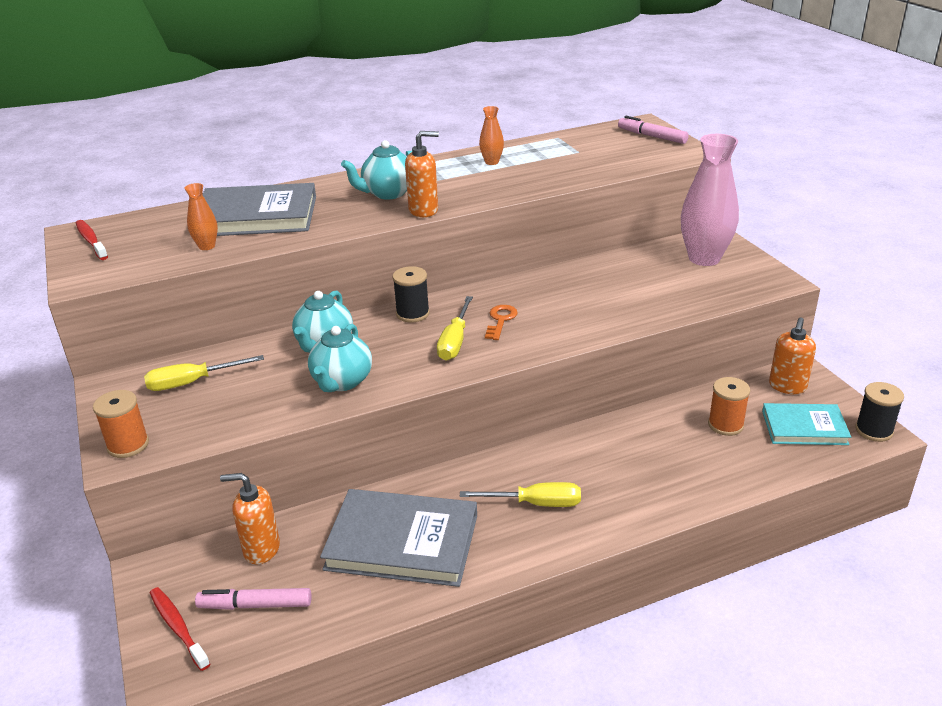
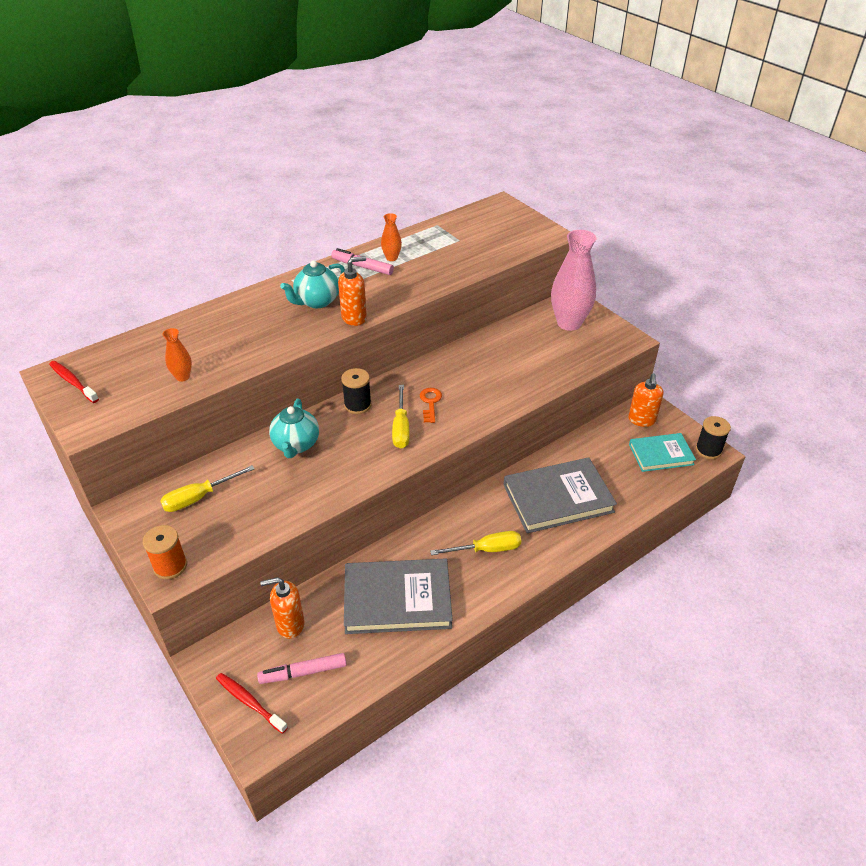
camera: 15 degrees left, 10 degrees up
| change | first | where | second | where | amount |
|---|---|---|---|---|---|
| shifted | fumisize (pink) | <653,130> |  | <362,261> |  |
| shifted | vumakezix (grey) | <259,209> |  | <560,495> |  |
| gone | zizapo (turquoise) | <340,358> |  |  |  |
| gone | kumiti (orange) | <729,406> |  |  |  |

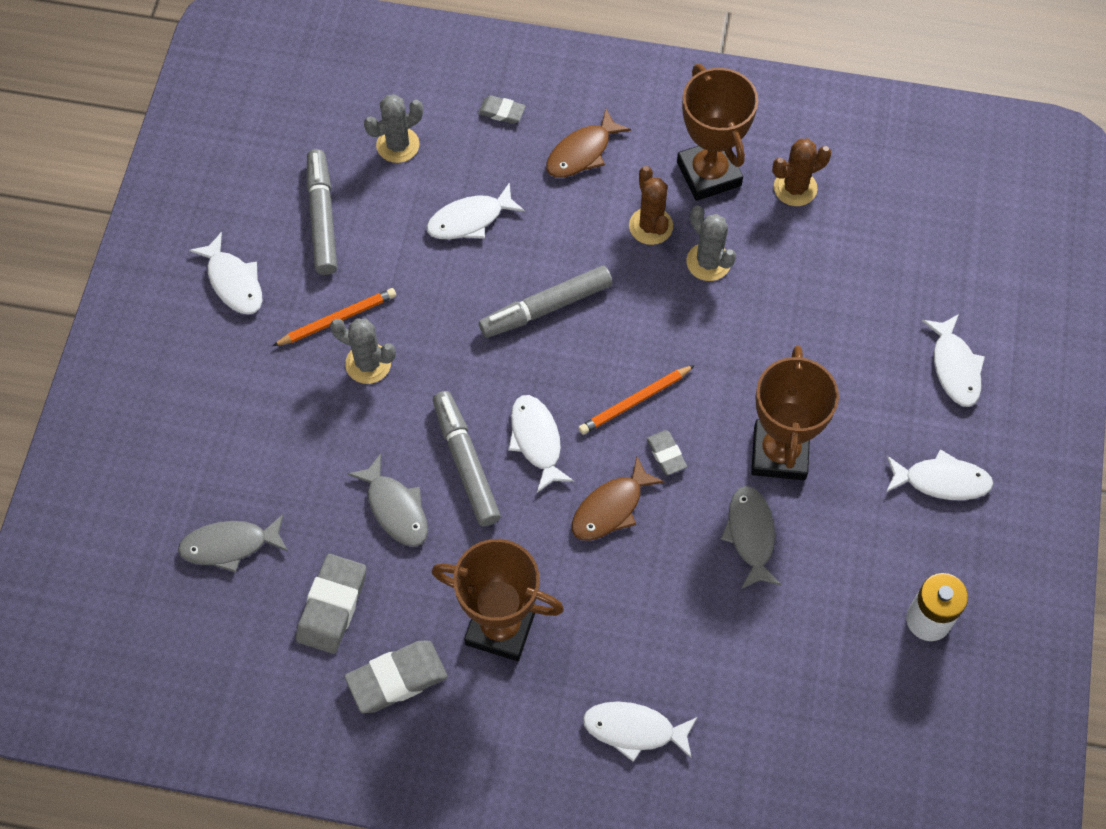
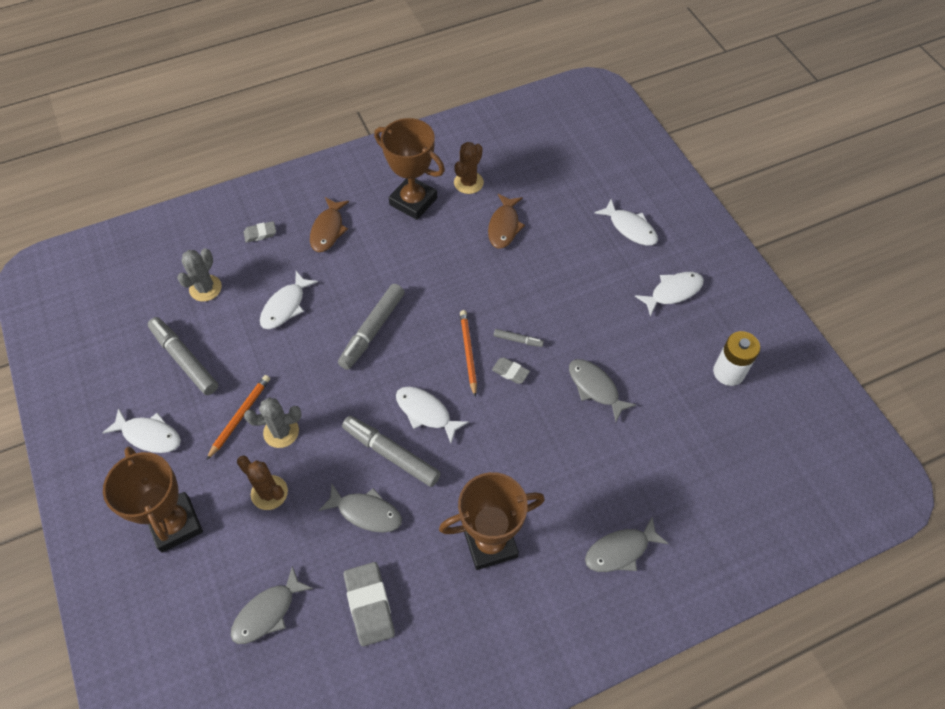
camera: 35 degrees left, 5 degrees down
| change | first | where | second | where | amount |
|---|---|---|---|---|---|
| shifted | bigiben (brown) | <651,205> |  | <262,482> |  |
| gone | bigiben (grey) | <711,243> |  |  |  |
| shifted | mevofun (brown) | <795,412> |  | <153,500> |  |
| rotated | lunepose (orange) | <636,400> |  | <468,353> | 150 degrees clockwise |
| shifted | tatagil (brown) | <618,498> |  | <506,221> |  |
| gone | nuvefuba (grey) | <396,676> |  |  |  |
| repainted | tatagil (white) | <640,732> | tatagil (grey) | <627,544> |  |
| new |  |  | fumisize (grey) | <519,338> |  |

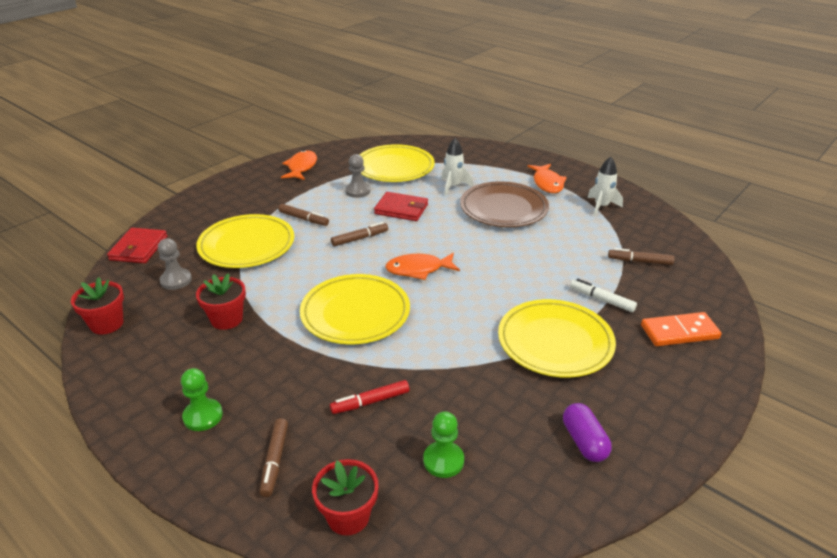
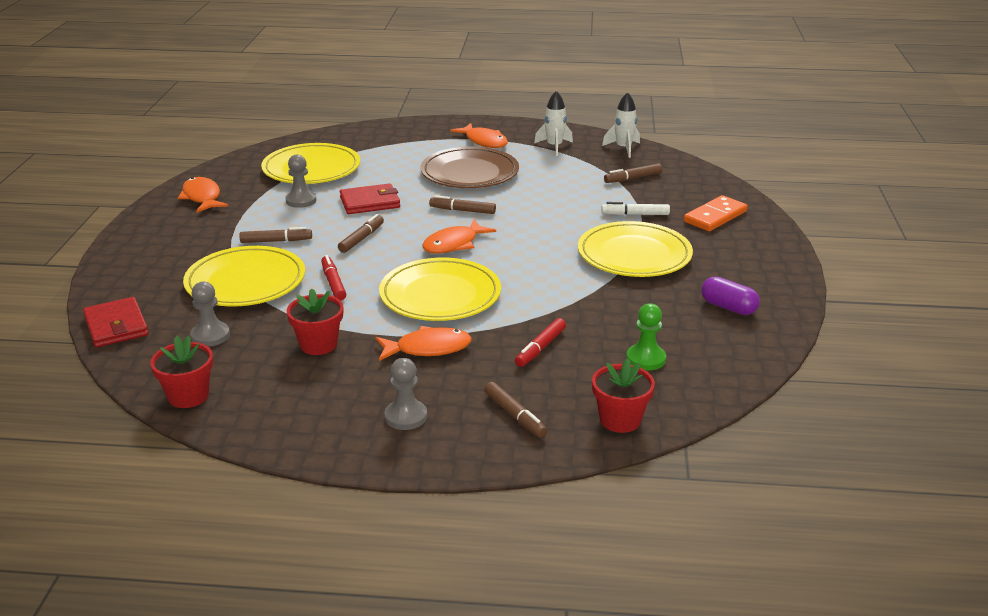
camera: 35 degrees left, 5 degrees down
| change | first | where | second | where | amount |
|---|---|---|---|---|---|
| shifted | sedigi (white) | <457,167> |  | <621,125> |  |
| repainted | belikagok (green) | <202,399> | belikagok (grey) | <406,394> |  |
| new |  |  | fumisize (brown) | <462,204> |  |
| new |  |  | fumisize (red) | <333,278> |  |
| new |  |  | tatagil (orange) | <423,343> |  |

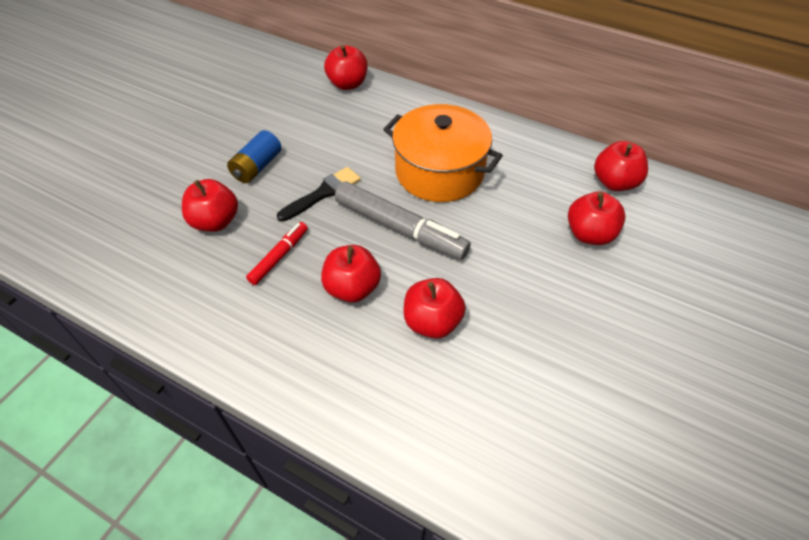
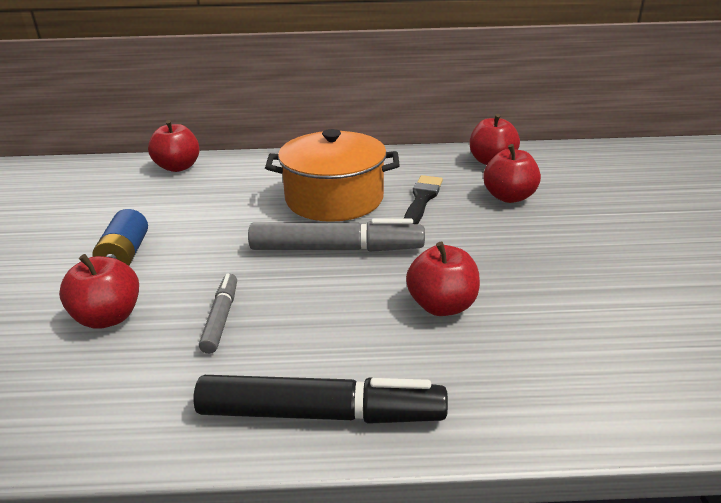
camera: 30 degrees left, 20 degrees down
| change | first | where | second | where | amount |
|---|---|---|---|---|---|
| shifted | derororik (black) | <319,194> |  | <423,199> |  |
| repainted | fumisize (red) | <277,253> | fumisize (grey) | <218,313> |  |
| gone | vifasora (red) | <351,274> |  |  |  |
| new |  |  | fumisize (black) | <320,399> |  |

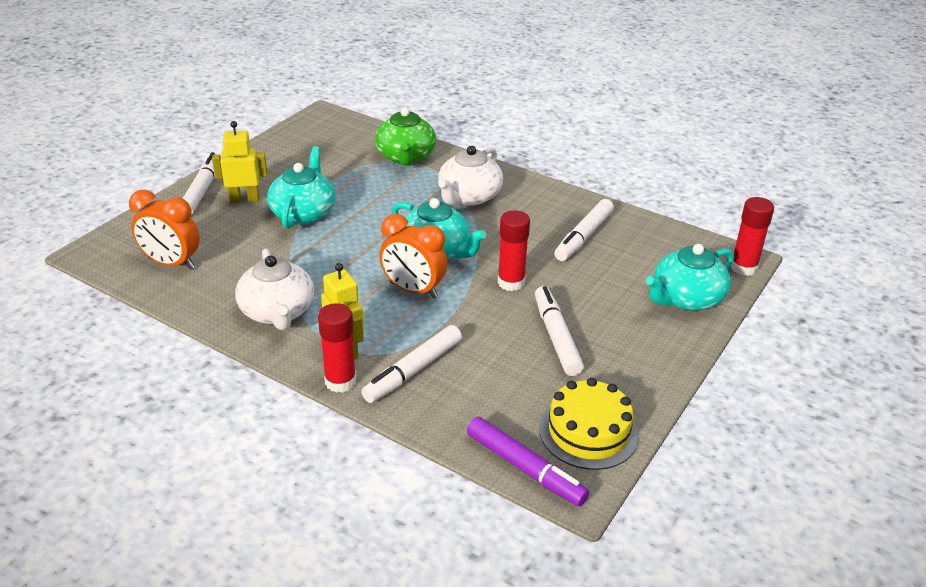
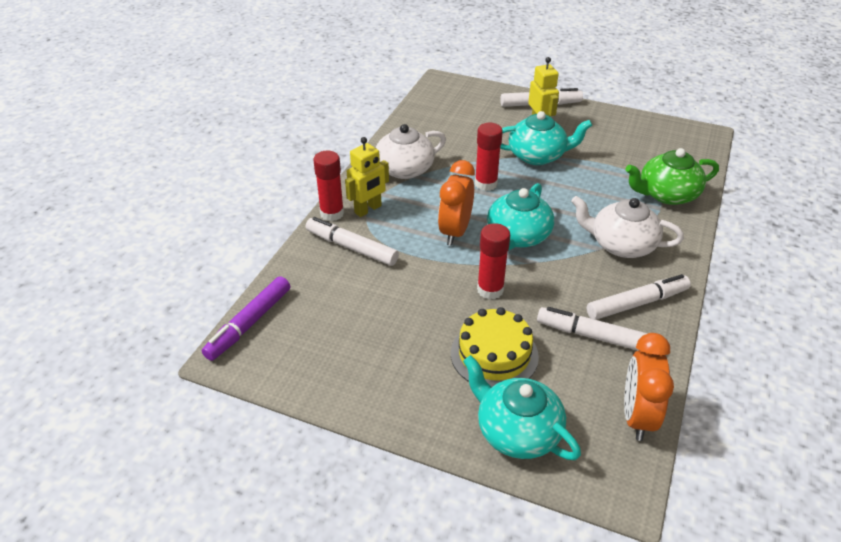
camera: 80 degrees right, 5 degrees up
| change | first | where | second | where | amount |
|---|---|---|---|---|---|
| shifted | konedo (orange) | <164,230> |  | <649,387> |  |
| shifted | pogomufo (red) | <752,236> |  | <489,157> |  |
| shifted | fumisize (white) | <559,331> |  | <639,297> |  |
| shifted | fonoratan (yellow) | <589,424> |  | <495,347> |  |

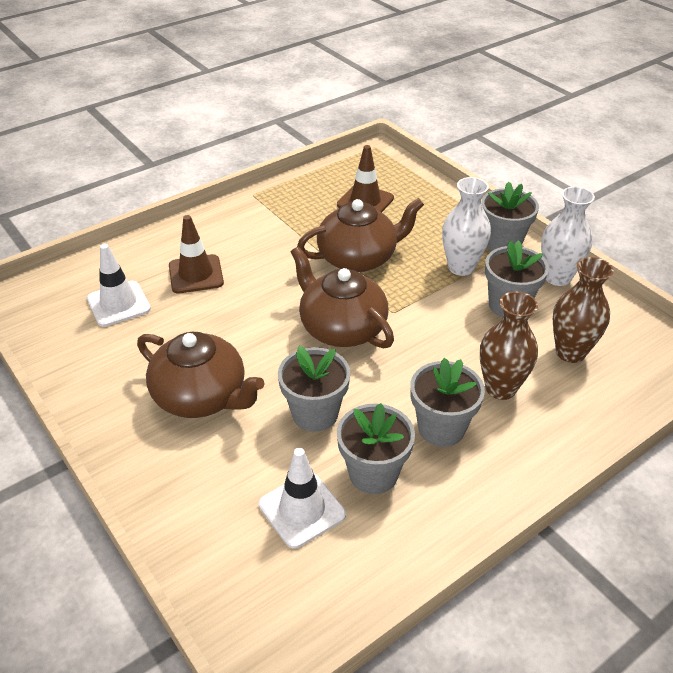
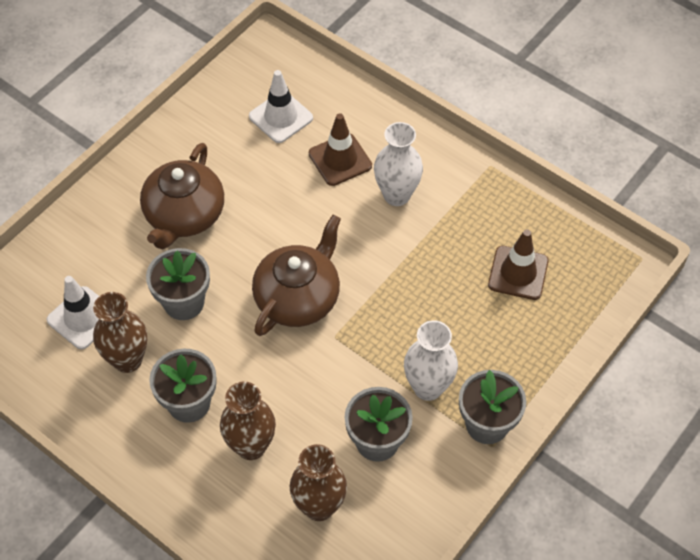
camera: 75 degrees right, 15 degrees up
| change | first | where | second | where | amount |
|---|---|---|---|---|---|
| shifted | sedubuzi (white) | <568,236> |  | <398,164> |  |
| gone | zizapo (brown) | <360,235> |  |  |  |
| swapped | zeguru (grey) | <376,448> | sedubuzi (brown) | <120,332> |  |

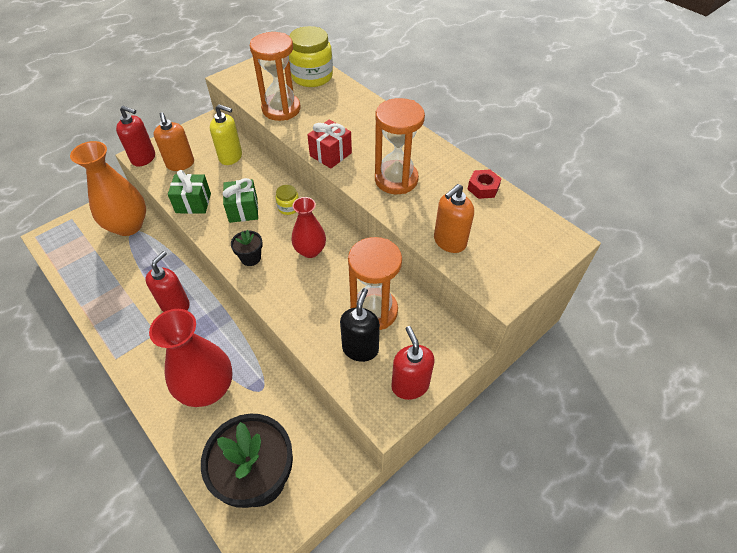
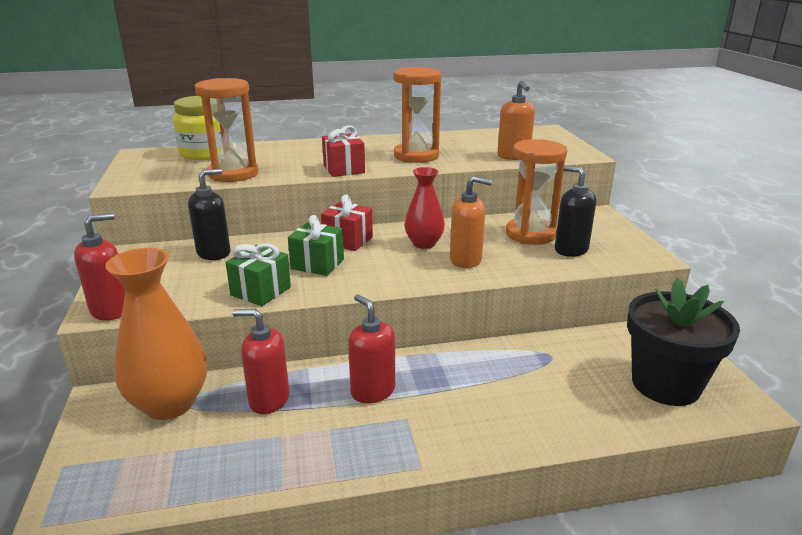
camera: 60 degrees left, 25 degrees down
| change | first | where | second | where | amount |
|---|---|---|---|---|---|
| repainted | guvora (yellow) | <226,134> | guvora (black) | <209,214> |  |
| shifted | guvora (orange) | <174,141> |  | <471,222> |  |
| gone | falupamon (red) | <485,184> |  |  |  |
| swapped | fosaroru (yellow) | <287,200> | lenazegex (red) | <347,223> |  |
| gone | zeguru (black) | <247,248> |  |  |  |
| gone | sedubuzi (red) | <191,358> |  |  |  |
| shifted | guvora (red) | <412,363> |  | <261,361> |  |

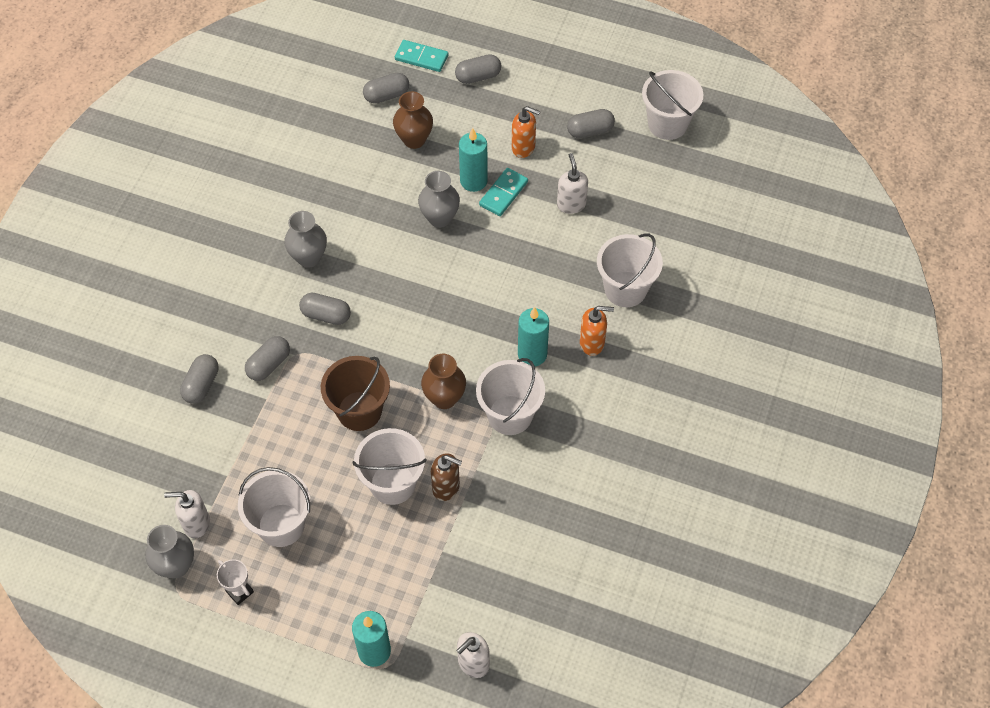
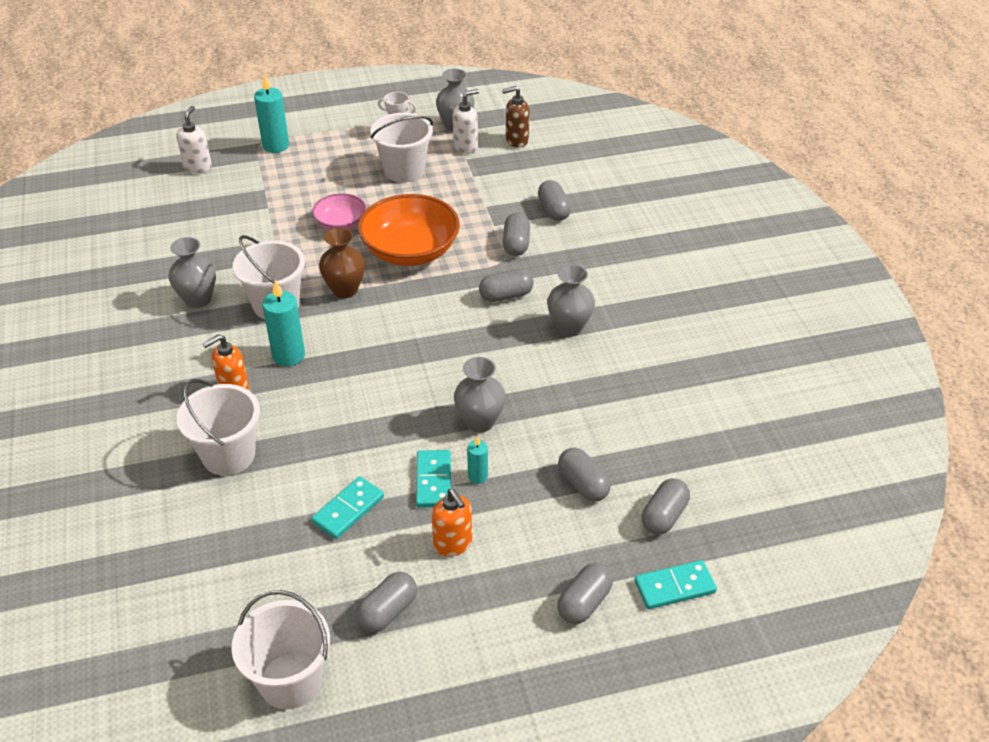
camera: 145 degrees right, 15 degrees down
| change | first | where | second | where | amount |
|---|---|---|---|---|---|
| swapped | sedubuzi (brown) | <413,120> | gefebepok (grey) | <584,475> |  |
| rotated | guvora (orange) | <526,132> |  | <452,523> | 105 degrees counterclockwise |
| scaled | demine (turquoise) | <473,160> |  | <477,460> | x0.55 |
| swapped | guvora (white) | <572,183> | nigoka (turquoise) | <347,507> |  |
| swapped | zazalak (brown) | <355,393> | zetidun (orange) | <409,230> |  |
| swapped | zazalak (white) | <390,466> | zetidun (pink) | <339,211> |  |
| shifted | guvora (brown) | <446,477> |  | <515,117> |  |
| new |  |  | sedubuzi (grey) | <192,272> |  |

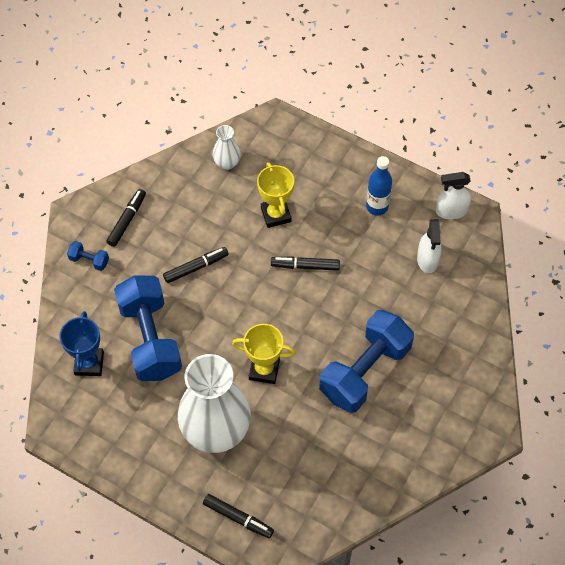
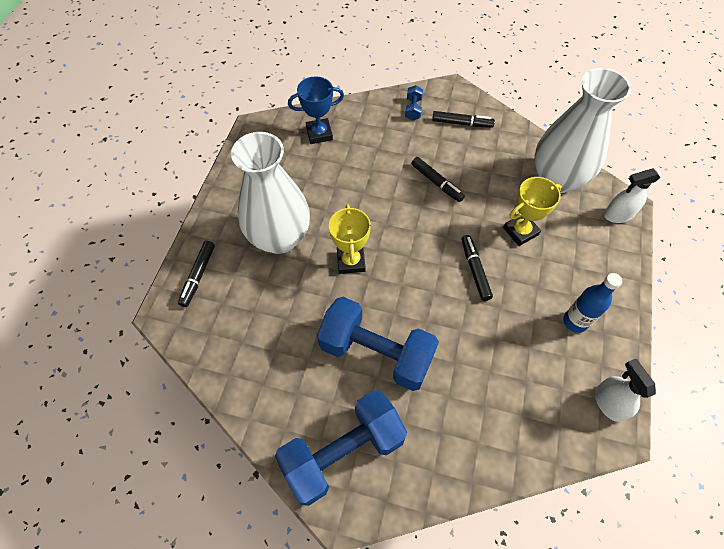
camera: 75 degrees right, 0 degrees up
| change | first | where | second | where | amount |
|---|---|---|---|---|---|
| scaled | sedubuzi (white) | <227,147> |  | <582,130> | x2.27 |
| shifted | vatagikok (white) | <429,246> |  | <632,196> |  |
| shifted | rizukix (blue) | <148,328> |  | <341,448> |  |

